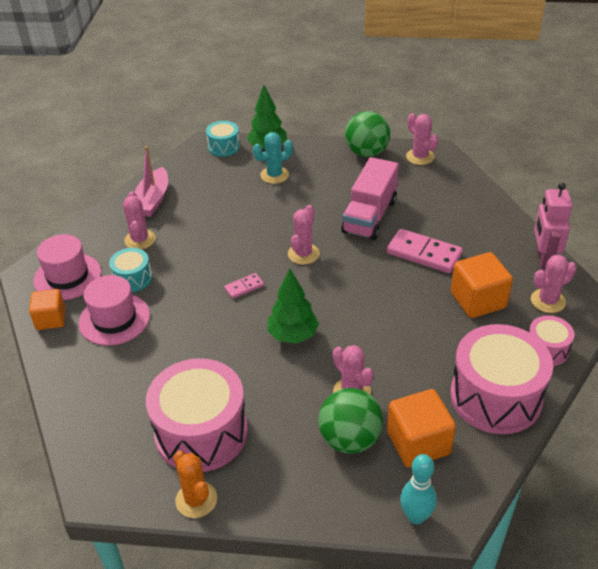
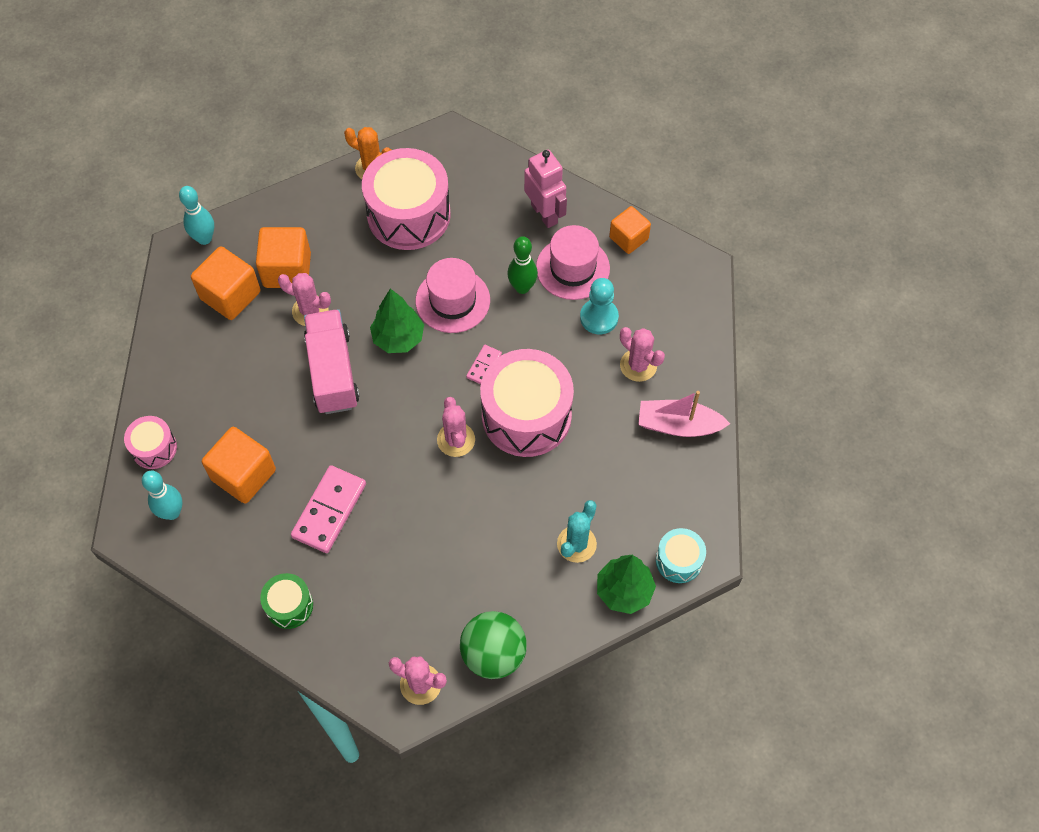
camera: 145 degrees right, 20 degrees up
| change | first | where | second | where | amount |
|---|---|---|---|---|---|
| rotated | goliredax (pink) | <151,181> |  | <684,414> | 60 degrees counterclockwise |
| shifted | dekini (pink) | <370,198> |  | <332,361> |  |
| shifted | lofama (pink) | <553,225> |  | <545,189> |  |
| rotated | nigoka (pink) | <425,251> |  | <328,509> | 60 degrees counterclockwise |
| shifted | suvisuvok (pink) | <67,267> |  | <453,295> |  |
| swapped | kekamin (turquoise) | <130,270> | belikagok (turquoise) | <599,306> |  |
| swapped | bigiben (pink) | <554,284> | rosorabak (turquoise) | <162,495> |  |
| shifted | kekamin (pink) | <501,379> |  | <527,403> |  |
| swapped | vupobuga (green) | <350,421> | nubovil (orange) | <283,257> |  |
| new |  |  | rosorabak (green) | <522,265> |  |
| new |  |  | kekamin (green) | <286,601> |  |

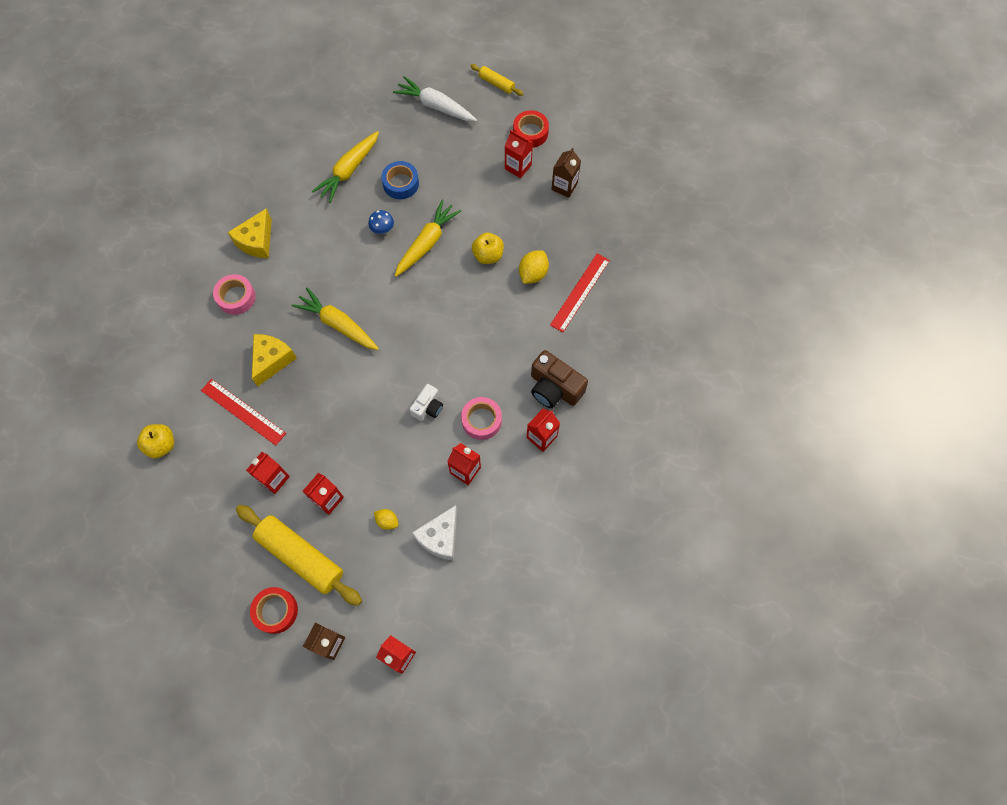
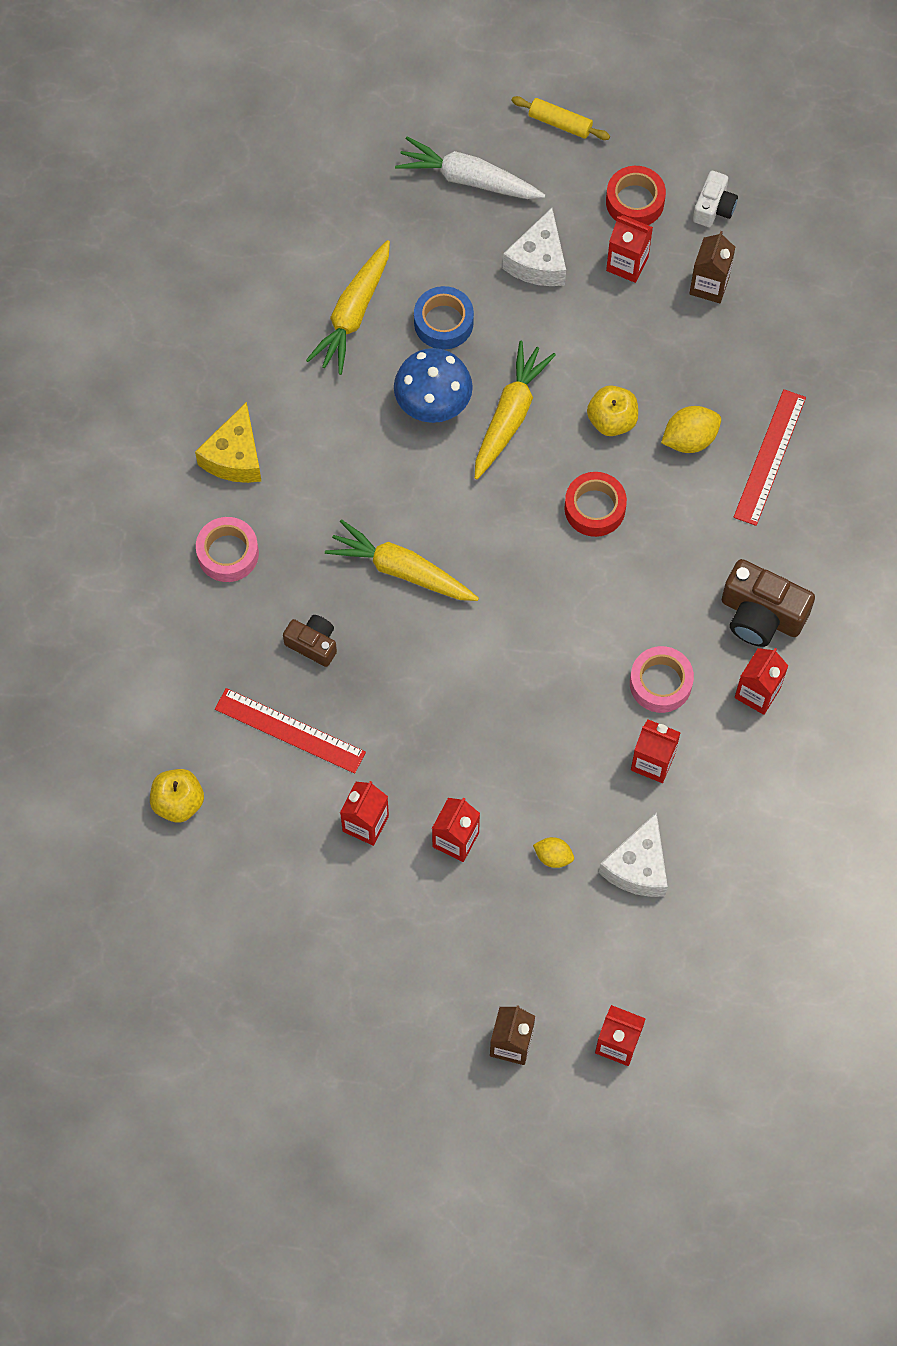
camera: 10 degrees left, 0 degrees up
| change | first | where | second | where | amount |
|---|---|---|---|---|---|
| scaled | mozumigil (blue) | <381,222> |  | <433,385> | x1.89 |
| rotated | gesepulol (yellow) | <534,267> |  | <691,429> | 45 degrees clockwise |
| swapped | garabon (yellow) | <274,360> | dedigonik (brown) | <310,641> |  |
| shifted | dedigonik (white) | <426,402> |  | <715,199> |  |
| gone | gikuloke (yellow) | <299,555> |  |  |  |
| shifted | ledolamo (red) | <274,610> |  | <595,504> |  |
| new |  |  | garabon (white) | <534,247> |  |

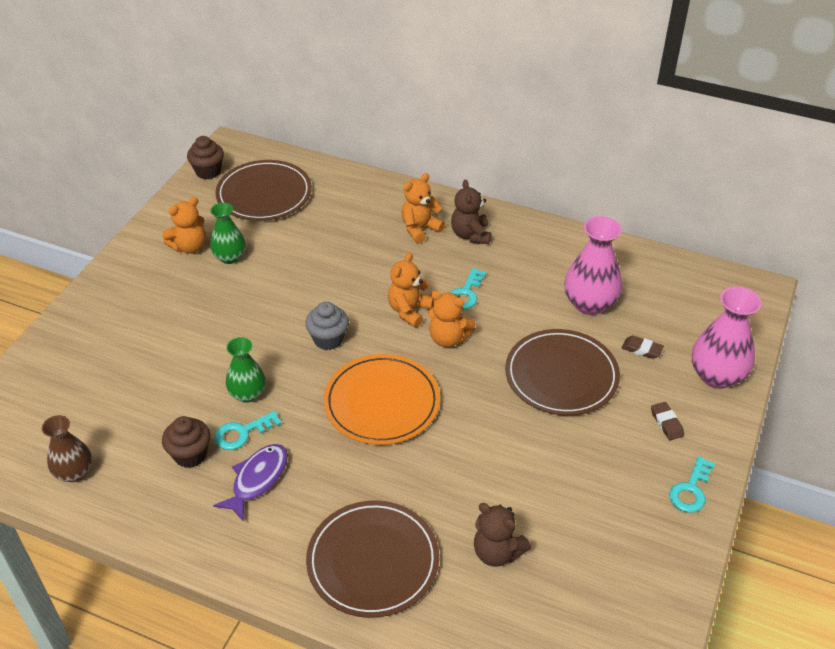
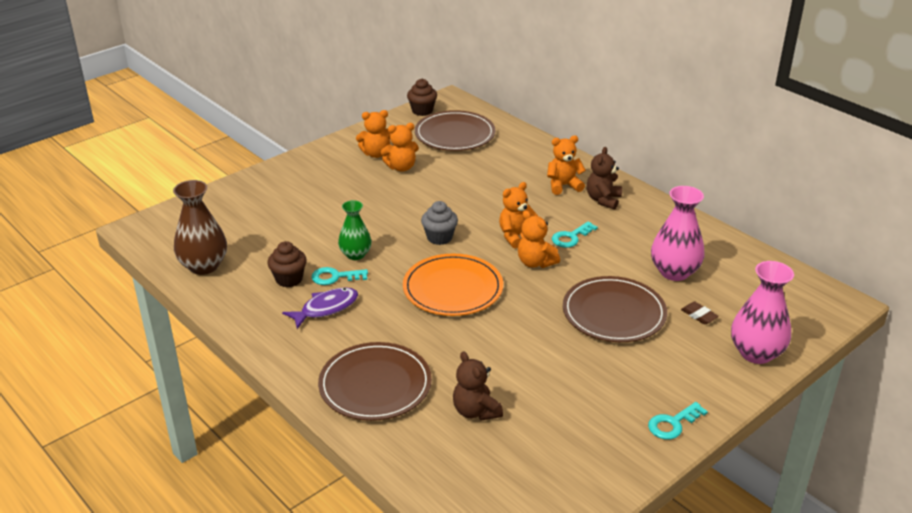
camera: 25 degrees right, 10 degrees down
| change | first | where | second | where | amount |
|---|---|---|---|---|---|
| swapped | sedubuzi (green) | <228,233> | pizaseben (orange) | <400,147> |  |
| gone | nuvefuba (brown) | <667,421> |  |  |  |
| scaled | sedubuzi (brown) | <67,448> |  | <200,227> | x1.54 |

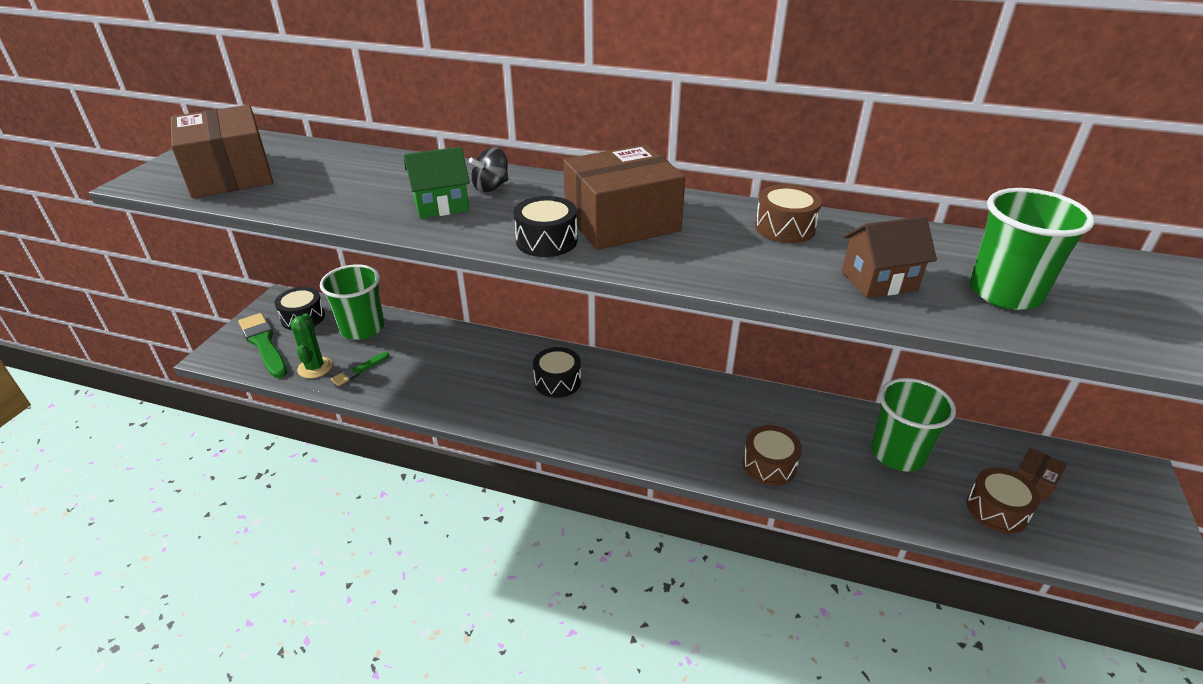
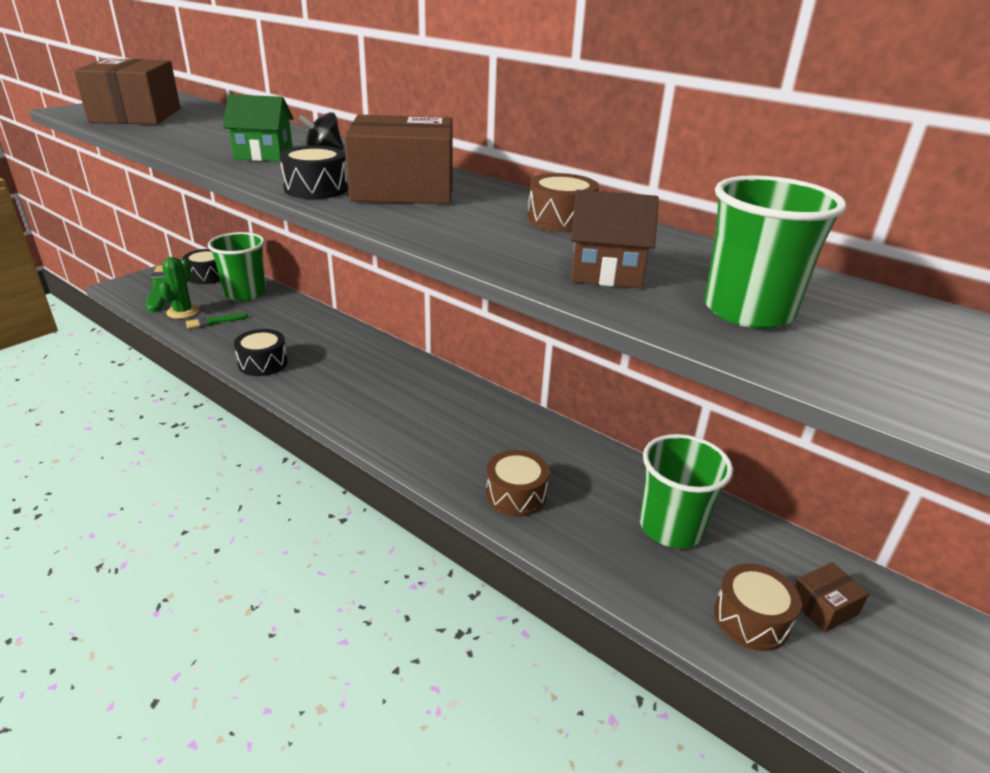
camera: 20 degrees right, 5 degrees down
| change | first | where | second | where | amount |
|---|---|---|---|---|---|
| shifted | kekamin (black) | <557,372> |  | <261,352> |  |

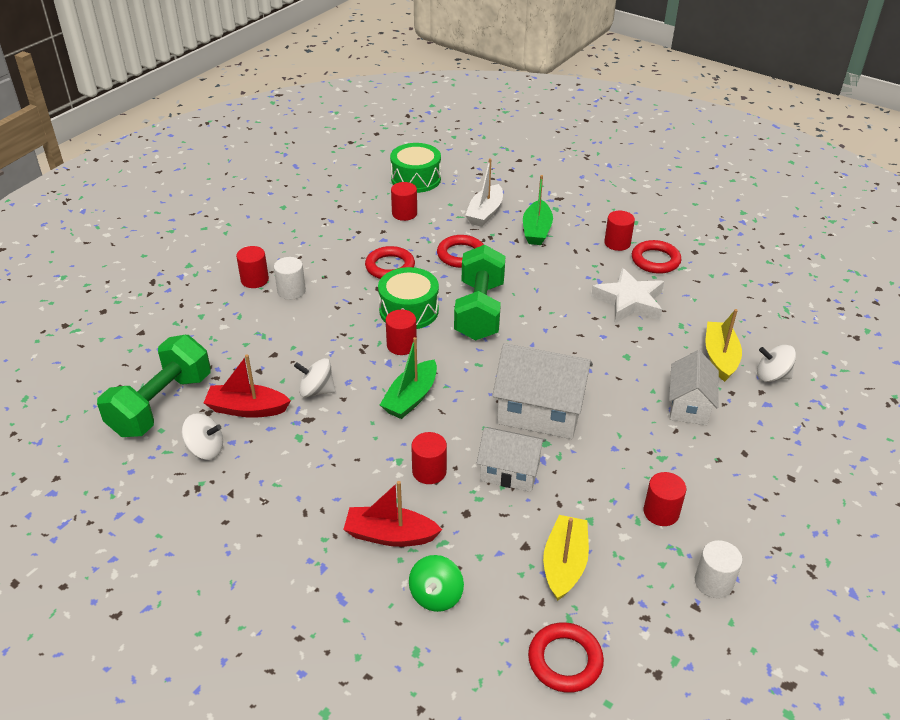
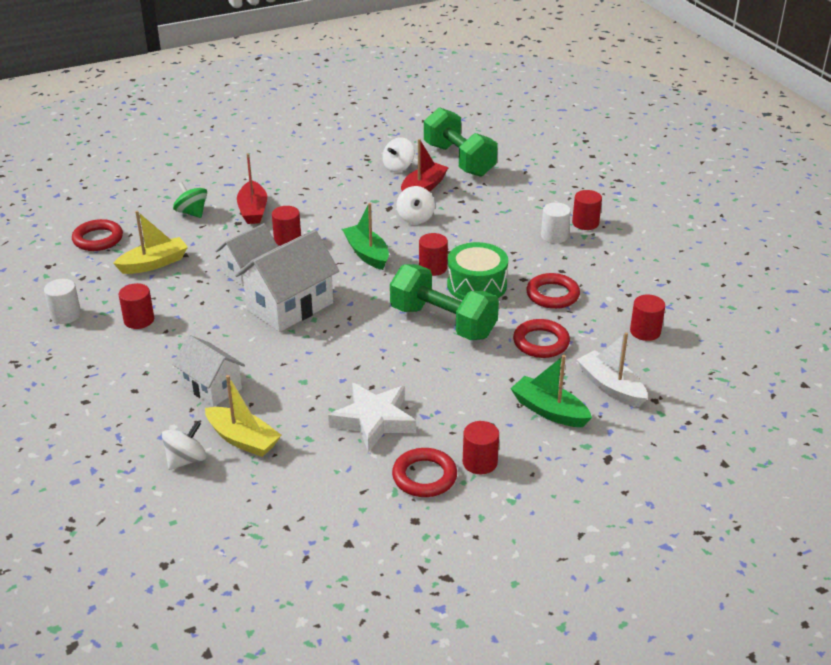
camera: 120 degrees right, 5 degrees down
| change | first | where | second | where | amount |
|---|---|---|---|---|---|
| gone | kekamin (green) | <415,168> |  |  |  |
| rotated | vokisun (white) | <315,378> |  | <416,205> | 135 degrees clockwise |
| rotated | goliredax (red) | <392,514> |  | <252,188> | 135 degrees clockwise |
| rotated | goliredax (yellow) | <566,558> |  | <150,242> | 75 degrees counterclockwise |

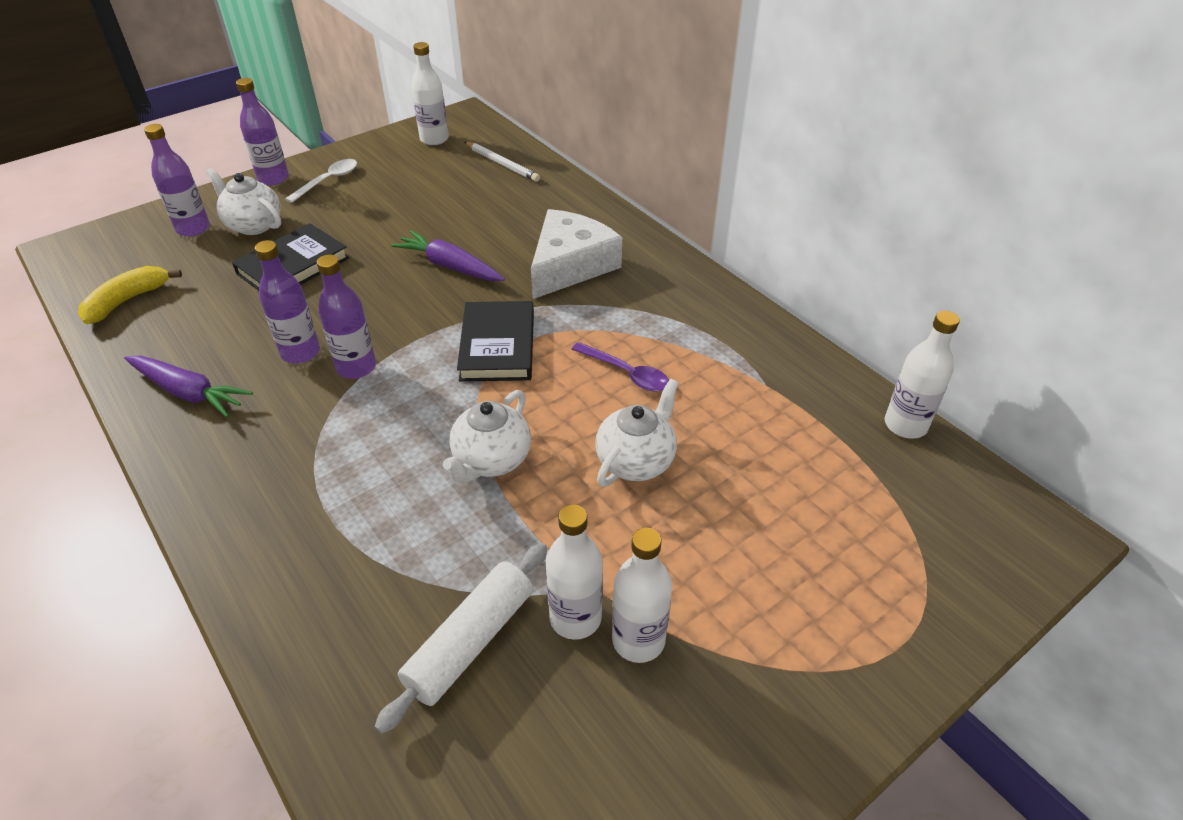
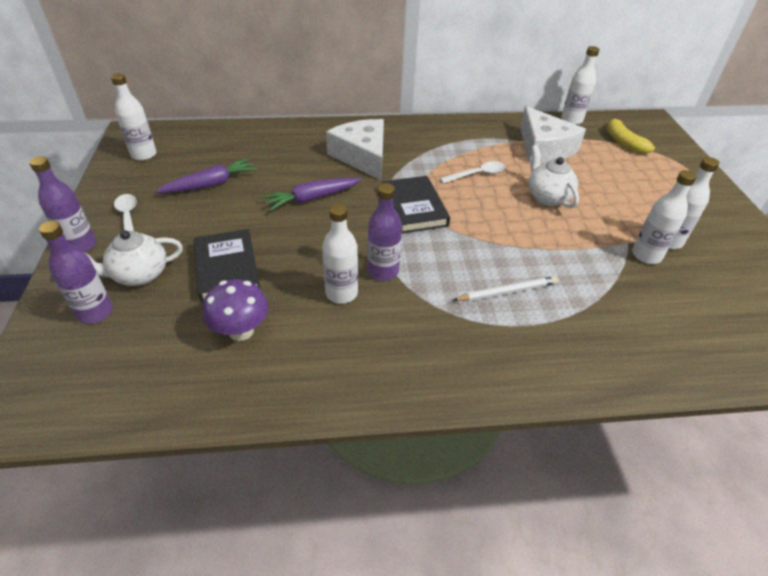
camera: 60 degrees left, 0 degrees up
| change | first | where | second | where | amount |
|---|---|---|---|---|---|
| shifted | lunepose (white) | <502,162> |  | <505,288> |  |
| repainted | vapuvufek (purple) | <287,302> | vapuvufek (white) | <340,254> |  |
| shifted | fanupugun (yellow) | <130,295> |  | <631,135> |  |
| rotated | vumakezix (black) | <495,341> |  | <416,205> | 45 degrees clockwise |
| repainted | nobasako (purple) | <620,366> | nobasako (white) | <473,172> |  |
| shifted | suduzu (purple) | <188,386> |  | <206,175> |  |
| gone | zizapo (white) | <487,436> |  |  |  |
| gone | gikuloke (white) | <461,638> |  |  |  |
| new |  |  | garabon (white) | <553,134> |  |
| new |  |  | mozumigil (purple) | <235,310> |  |

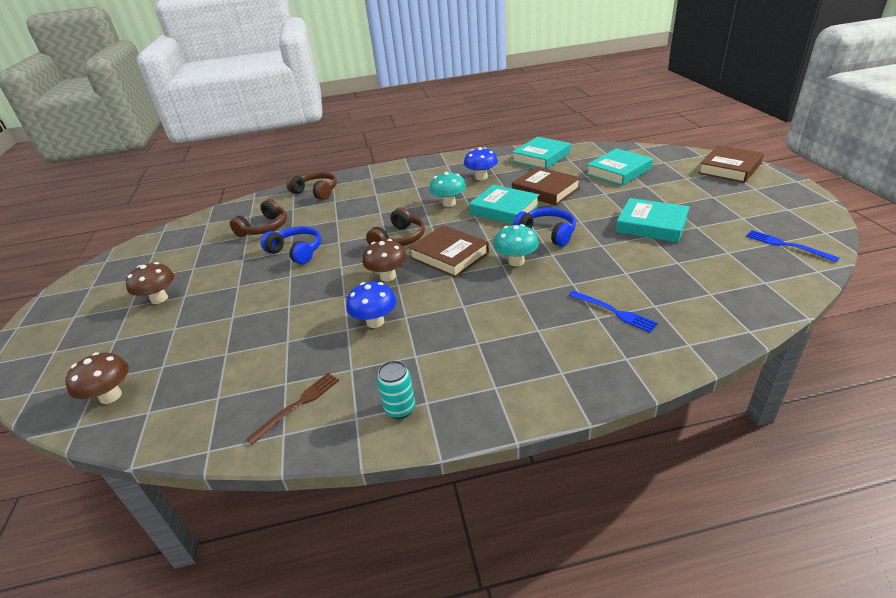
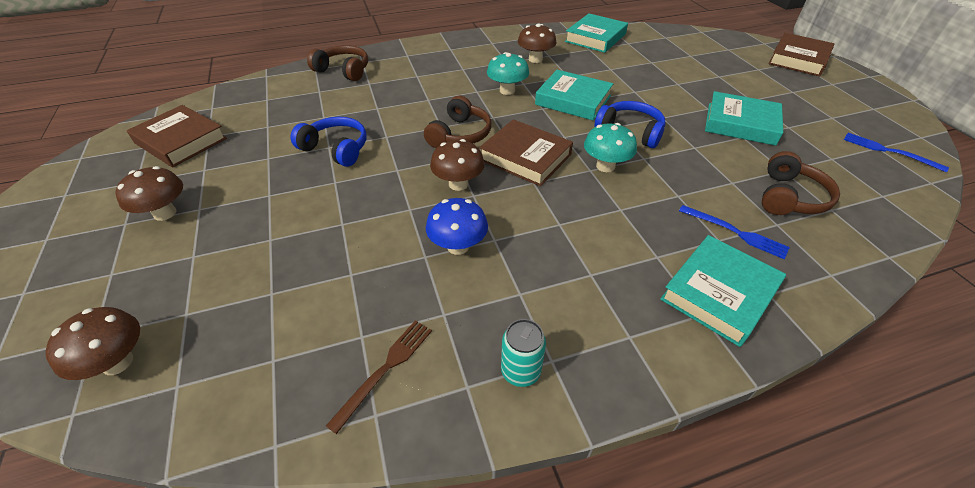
camera: 10 degrees left, 10 degrees up
| change | first | where | second | where | amount |
|---|---|---|---|---|---|
| repainted | mozumigil (blue) | <481,163> | mozumigil (brown) | <537,43> |  |
| shifted | vumakezix (turquoise) | <619,167> |  | <723,291> |  |
| shifted | vumakezix (brown) | <546,186> |  | <177,136> |  |
| shifted | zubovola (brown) | <258,218> |  | <801,183> |  |

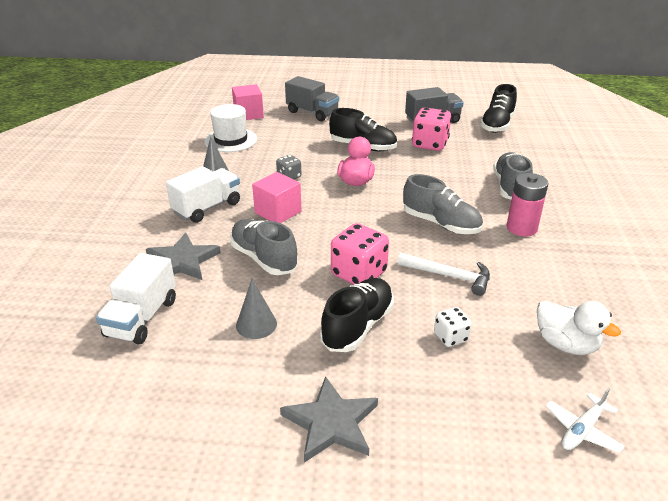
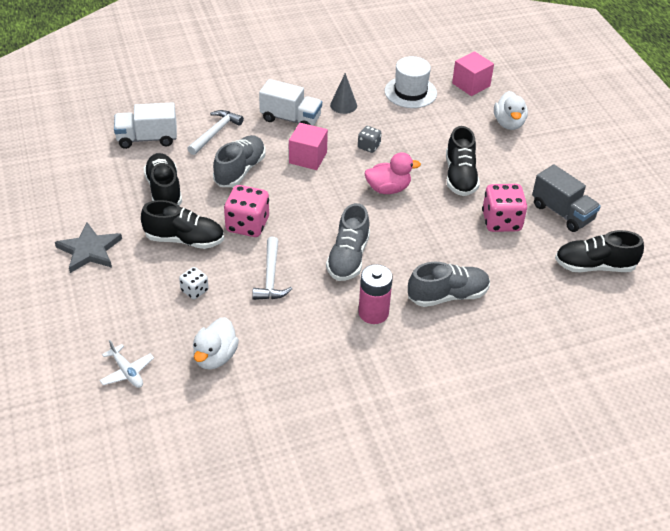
camera: 65 degrees right, 10 degrees up
| change | first | where | second | where | amount |
|---|---|---|---|---|---|
| swapped | dekini (grey) | <312,98> | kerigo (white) | <511,110> |  |
| swapped | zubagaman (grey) | <183,256> | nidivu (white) | <215,132> |  |
| swapped | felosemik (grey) | <256,309> | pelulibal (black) | <163,179> |  |
| rotated | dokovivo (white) | <585,420> |  | <126,364> | 150 degrees counterclockwise |

